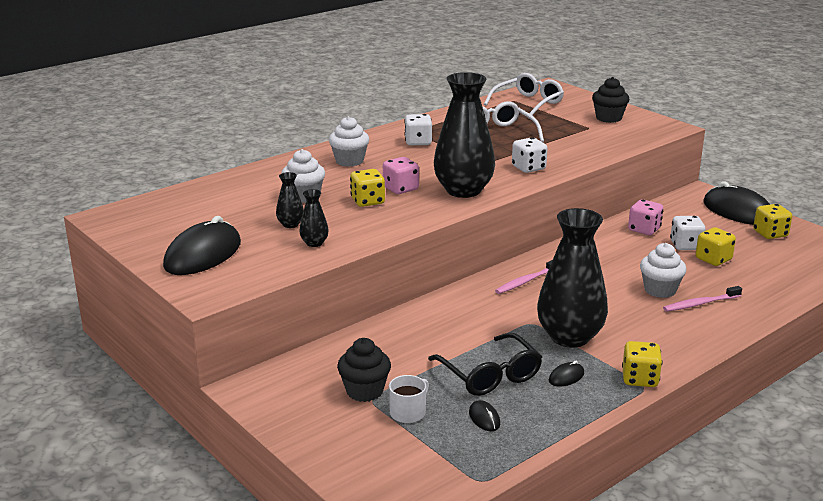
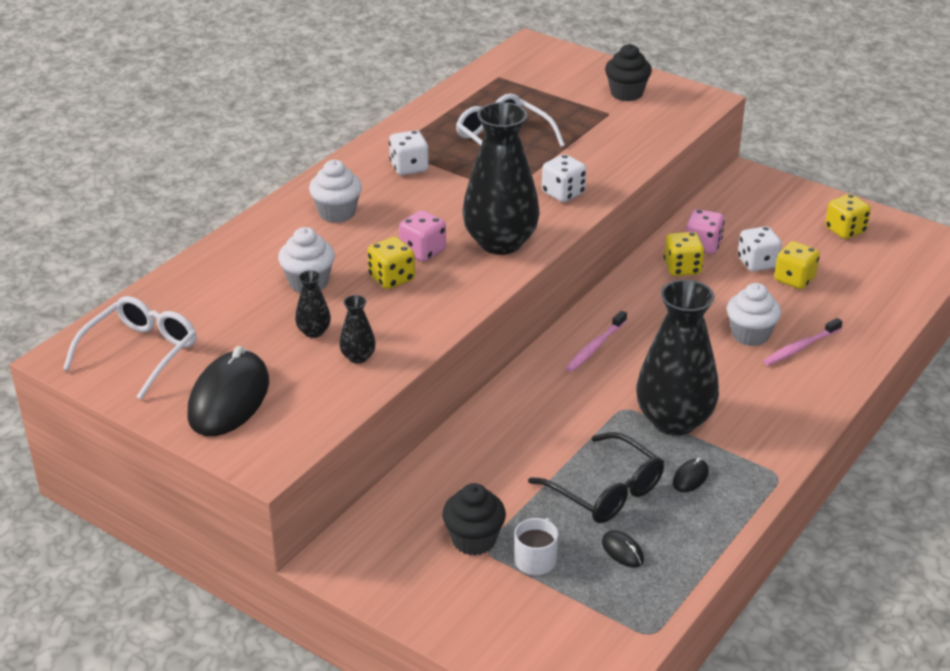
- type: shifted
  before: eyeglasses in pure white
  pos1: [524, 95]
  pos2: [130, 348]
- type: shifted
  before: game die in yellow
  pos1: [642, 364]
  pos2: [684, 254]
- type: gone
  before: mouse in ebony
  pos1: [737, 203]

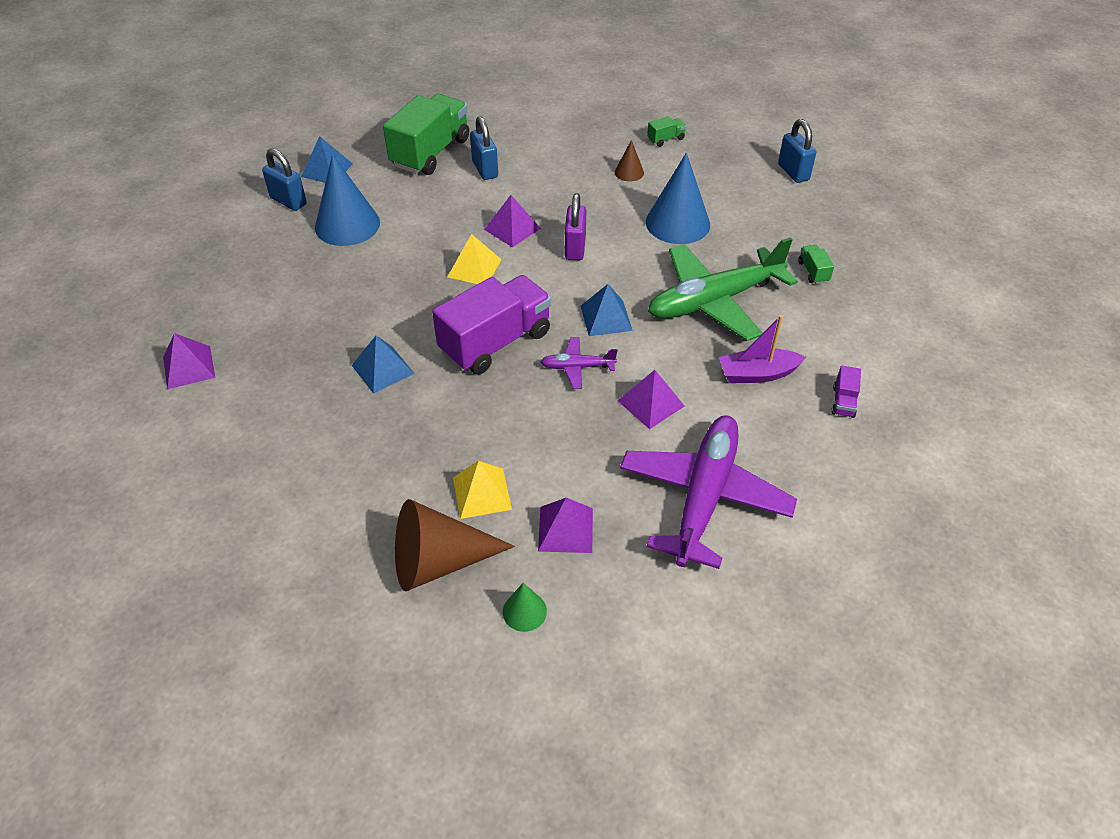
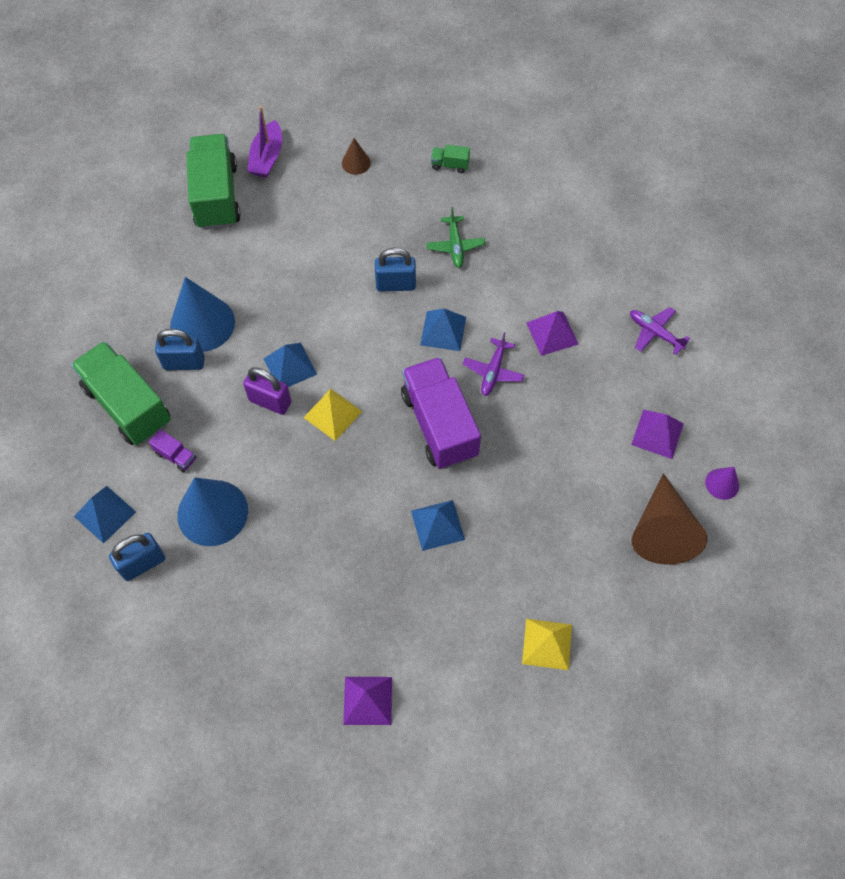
- type: shifted
  before: truck in royal purple
  pos1: [846, 392]
  pos2: [172, 450]
- type: shifted
  before: solid cone in royal blue
  pos1: [678, 198]
  pos2: [202, 314]
- type: scaled
  before: truck in leaf-green
  pos1: [666, 131]
  pos2: [213, 182]
  scale: 2.46
- type: shifted
  before: small lock in royal purple
  pos1: [576, 226]
  pos2: [267, 391]
- type: shifted
  before: toy boat in royal purple
  pos1: [762, 349]
  pos2: [264, 142]
- type: repainted
  before: solid pyramid in royal purple
  after: solid pyramid in royal blue
  pos1: [512, 221]
  pos2: [290, 365]
- type: shifted
  before: solid cone in russet
  pos1: [629, 161]
  pos2: [356, 156]
- type: shifted
  before: small lock in royal blue
  pos1: [797, 151]
  pos2: [395, 270]
- type: scaled
  before: toy plane in leaf-green
  pos1: [723, 289]
  pos2: [455, 237]
  scale: 0.45
- type: shifted
  before: solid pyramid in yellow
  pos1: [482, 490]
  pos2: [547, 644]
- type: scaled
  before: toy plane in royal purple
  pos1: [708, 492]
  pos2: [660, 331]
  scale: 0.45
- type: repainted
  before: solid cone in leaf-green
  after: solid cone in royal purple
  pos1: [525, 607]
  pos2: [722, 483]

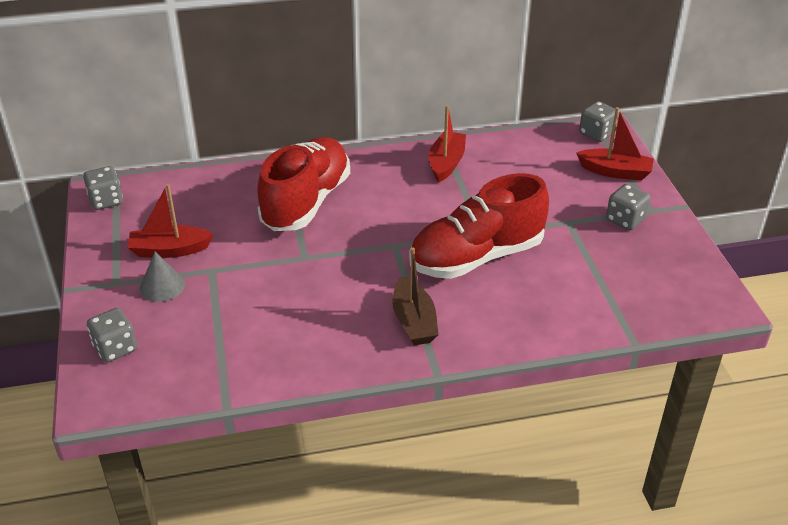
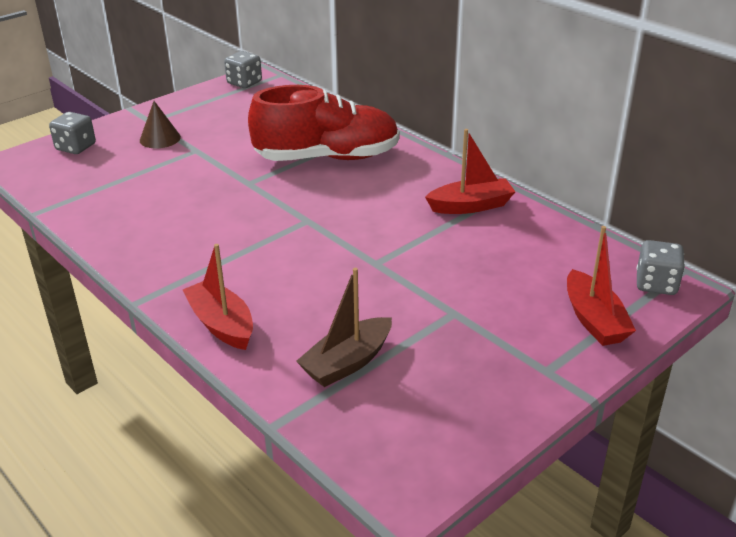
- type: repainted
  before: solid cone in gray
  after: solid cone in russet
  pos1: [162, 277]
  pos2: [160, 124]
- type: shifted
  before: toy boat in red
  pos1: [171, 221]
  pos2: [218, 297]
- type: shifted
  before: toy boat in russet
  pos1: [415, 296]
  pos2: [344, 327]
- type: gone
  before: shoe in red
  pos1: [479, 226]
- type: gone
  before: game die in gray
  pos1: [628, 207]

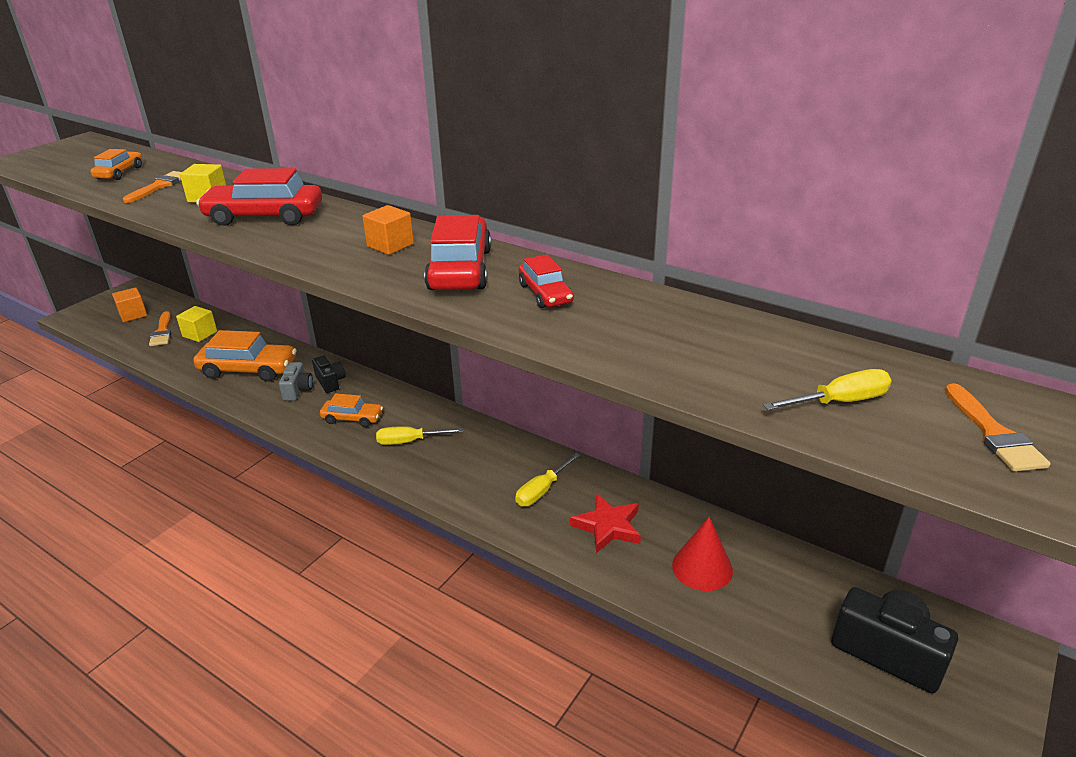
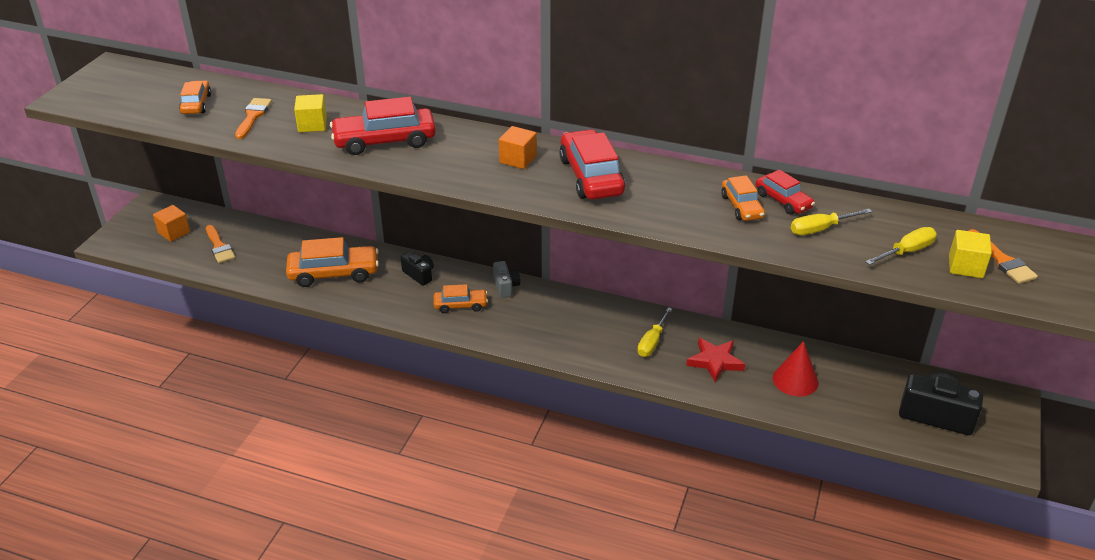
- type: shifted
  before: photo camera in gray
  pos1: [296, 381]
  pos2: [506, 279]
- type: new
  after: car in orange
  pos2: [743, 198]
- type: shifted
  before: car in red
  pos1: [546, 281]
  pos2: [785, 192]
- type: shifted
  before: screwdriver in yellow
  pos1: [419, 435]
  pos2: [831, 222]
- type: shifted
  before: cube in yellow
  pos1: [196, 324]
  pos2: [970, 254]

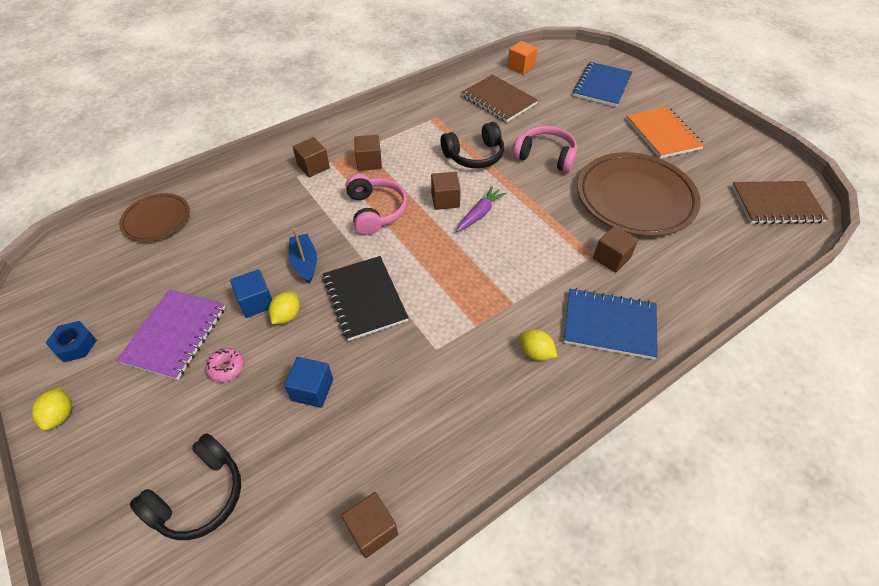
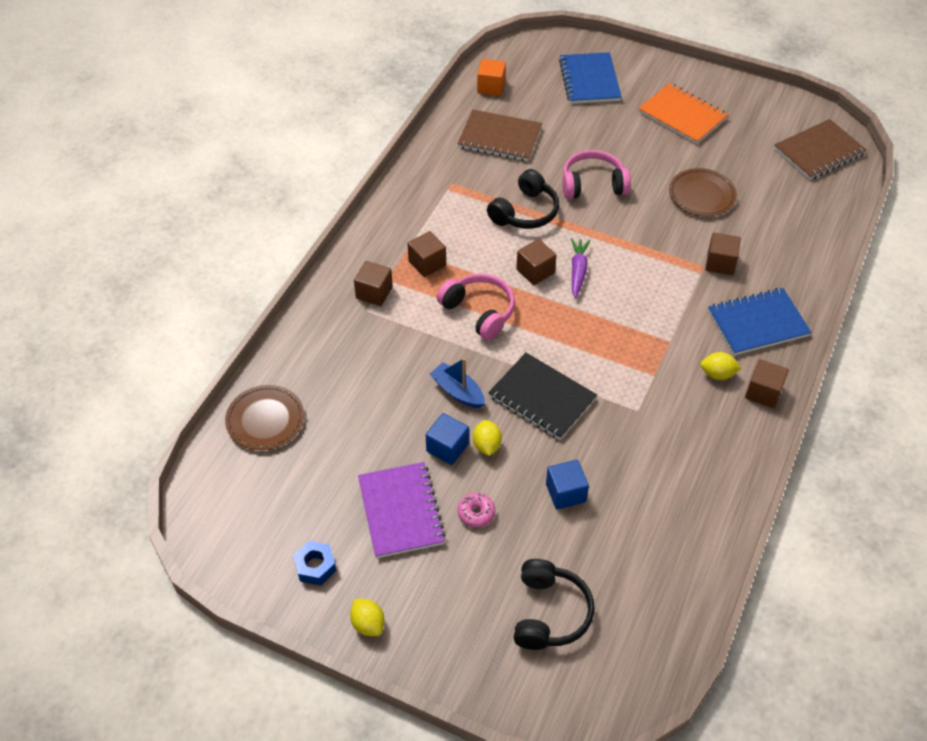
- type: scaled
  before: dinner plate in russet
  pos1: [639, 194]
  pos2: [703, 192]
  scale: 0.54
- type: shifted
  before: cube in russet
  pos1: [369, 525]
  pos2: [767, 383]

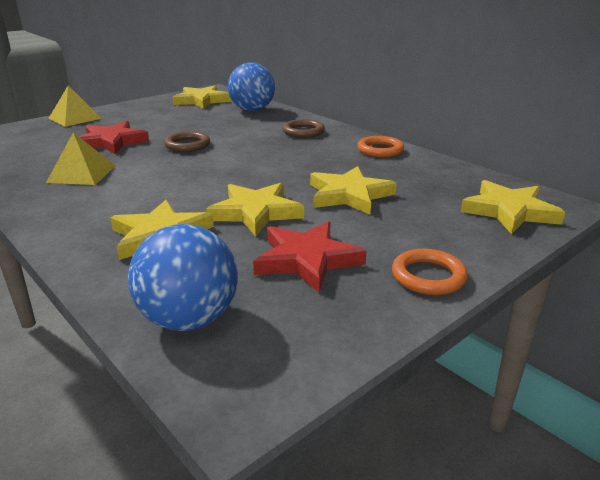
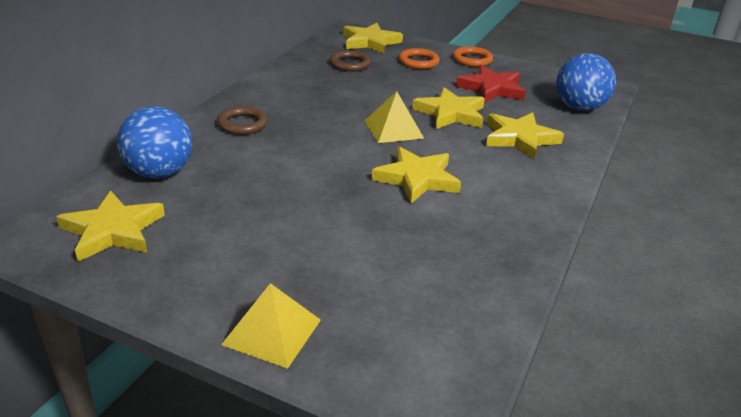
- type: shifted
  before: hoop in russet
  pos1: [187, 141]
  pos2: [350, 61]
- type: shifted
  before: solid pyramid in yellow
  pos1: [80, 158]
  pos2: [394, 117]
- type: shifted
  before: five-pointed star in yellow
  pos1: [353, 190]
  pos2: [416, 175]
- type: shifted
  before: hoop in orange
  pos1: [380, 146]
  pos2: [419, 58]
- type: gone
  before: five-pointed star in red
  pos1: [114, 137]

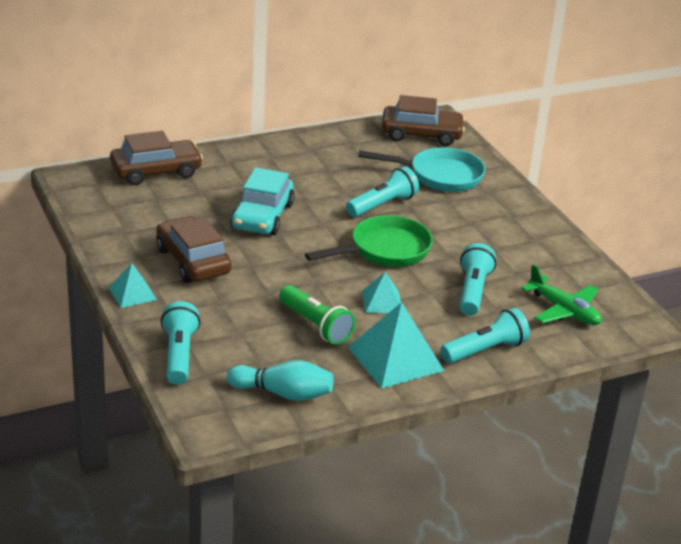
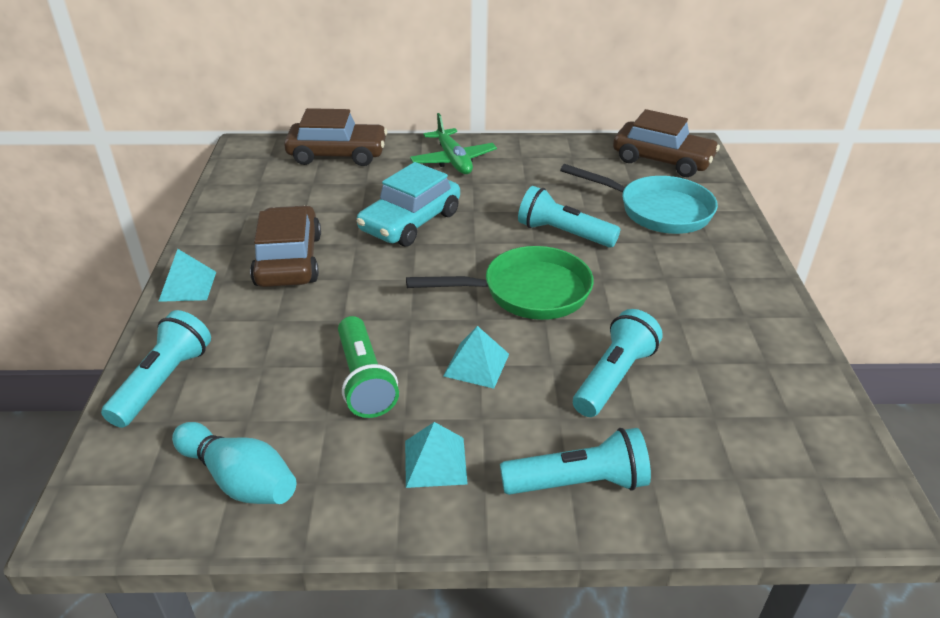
- type: scaled
  before: solid pyramid in aqua
  pos1: [396, 345]
  pos2: [436, 455]
  scale: 0.56
- type: shifted
  before: toy plane in leaf-green
  pos1: [561, 294]
  pos2: [453, 143]
- type: rotated
  before: pocket torch in aqua
  pos1: [382, 191]
  pos2: [569, 217]
  turn: -135

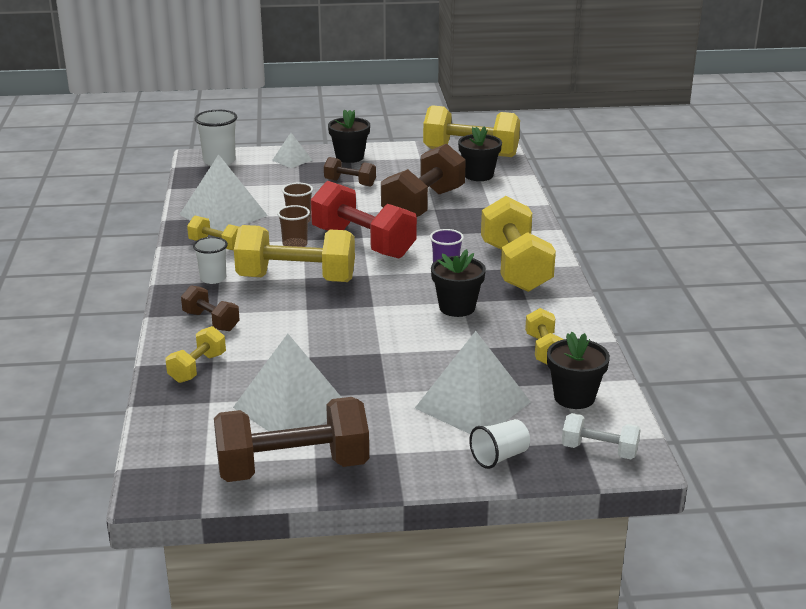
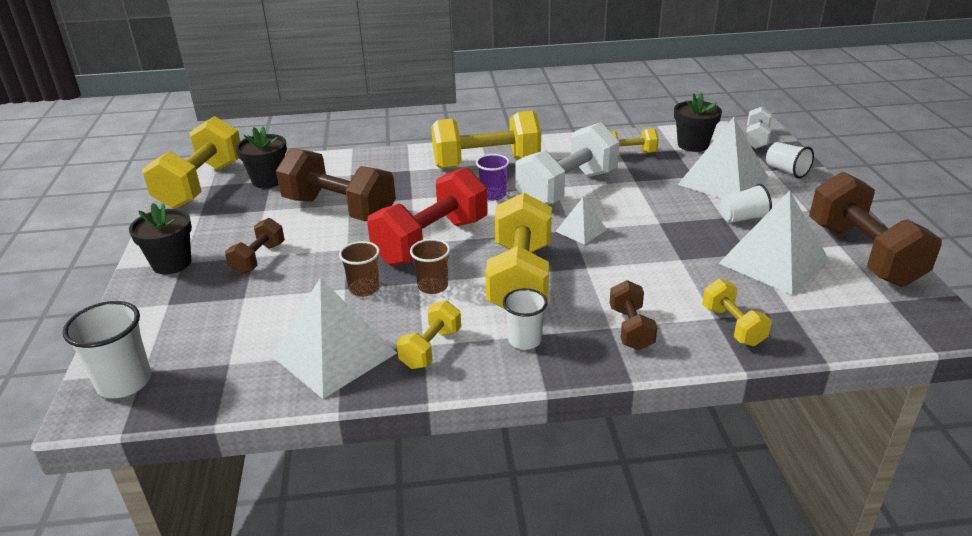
- type: swapped
  before: flower pot in ebony
  after: free weight in pure white
  pos1: [458, 283]
  pos2: [567, 163]
- type: shifted
  before: solid pyramid in pure white
  pos1: [292, 150]
  pos2: [581, 221]
- type: rotated
  before: free weight in russet
  pos1: [210, 308]
  pos2: [633, 315]
  turn: -45
- type: rotated
  before: free weight in yellow
  pos1: [195, 354]
  pos2: [737, 312]
  turn: 45
- type: new
  after: tumbler in pure white
  pos2: [746, 203]

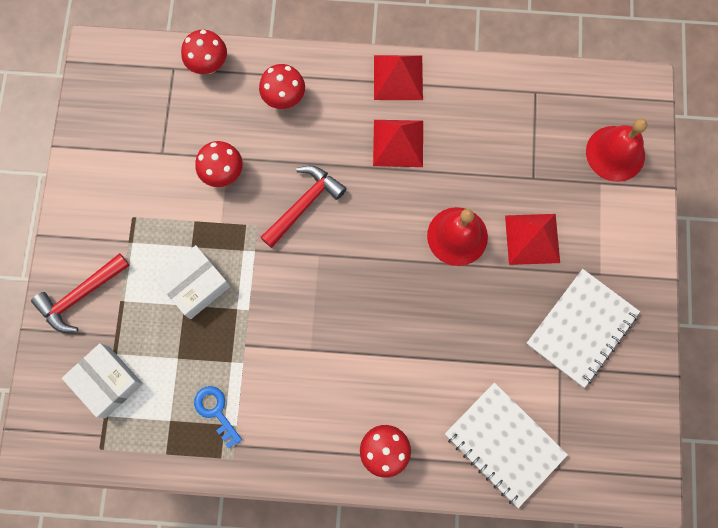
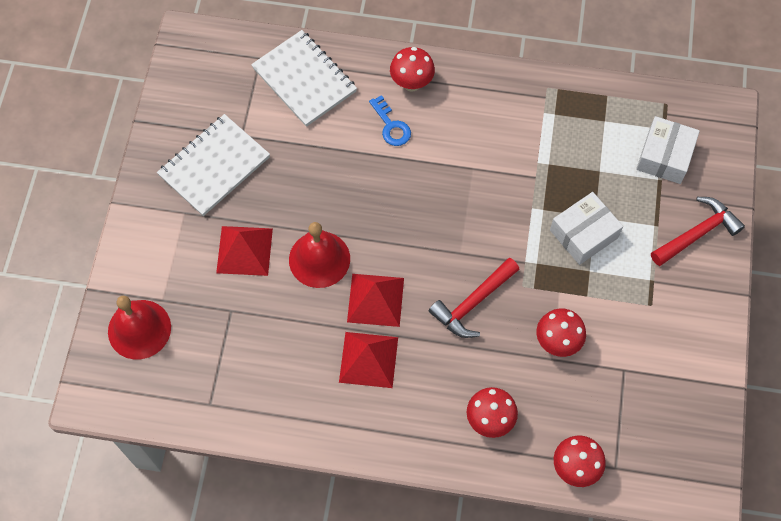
- type: shifted
  before: solid pyramid in red
  pos1: [398, 77]
  pos2: [375, 300]
- type: shifted
  before: latchkey in royal blue
  pos1: [218, 417]
  pos2: [390, 120]
- type: rotated
  before: package in pure white
  pos1: [102, 380]
  pos2: [668, 150]
  turn: 60

